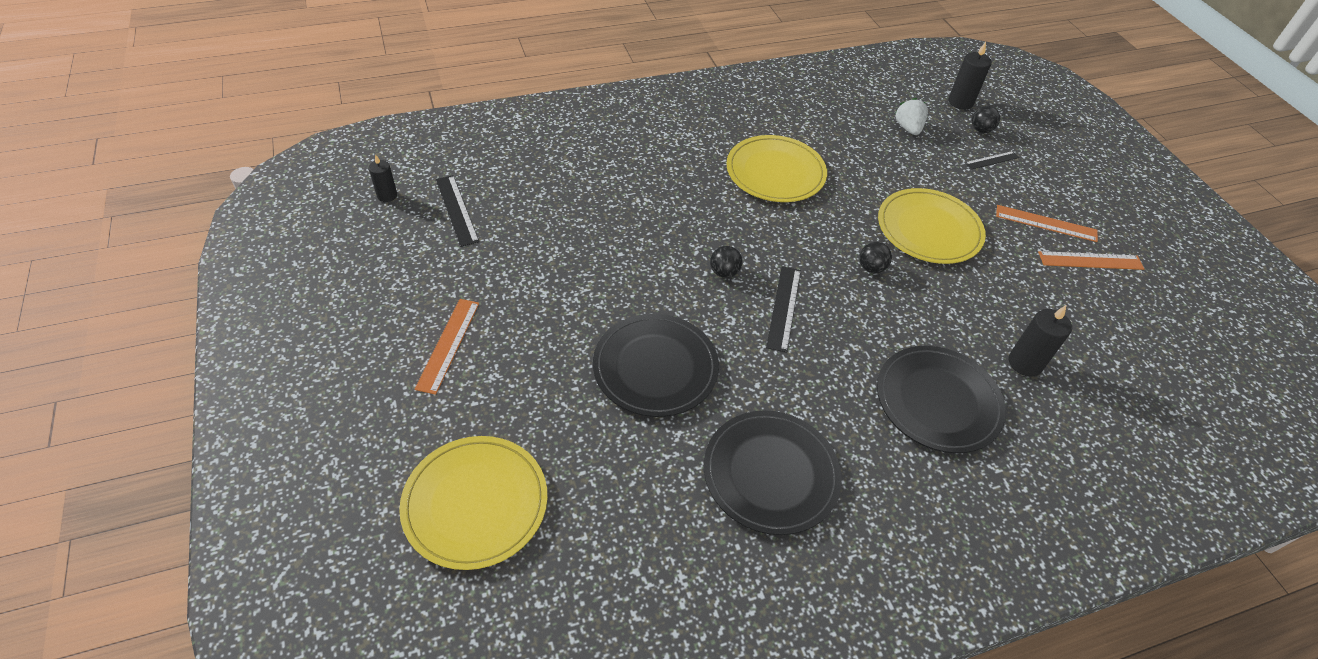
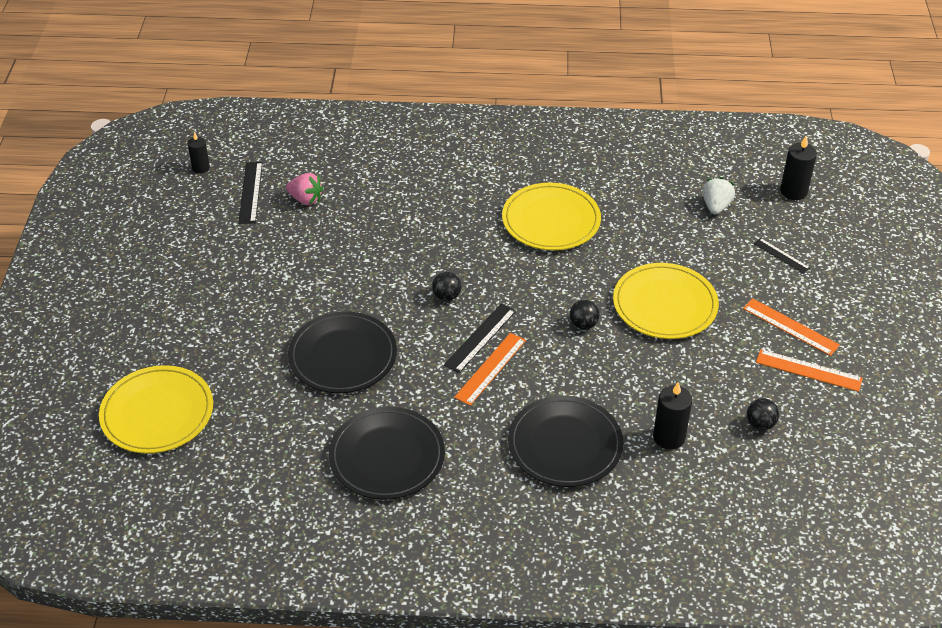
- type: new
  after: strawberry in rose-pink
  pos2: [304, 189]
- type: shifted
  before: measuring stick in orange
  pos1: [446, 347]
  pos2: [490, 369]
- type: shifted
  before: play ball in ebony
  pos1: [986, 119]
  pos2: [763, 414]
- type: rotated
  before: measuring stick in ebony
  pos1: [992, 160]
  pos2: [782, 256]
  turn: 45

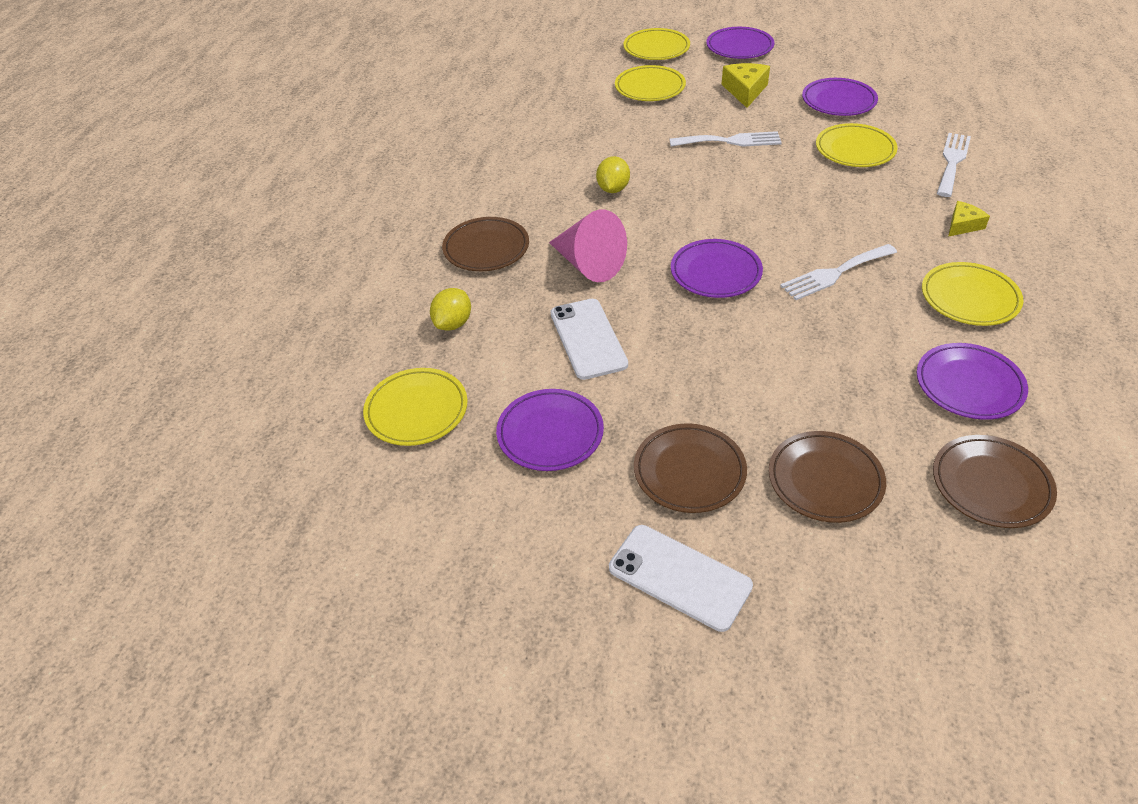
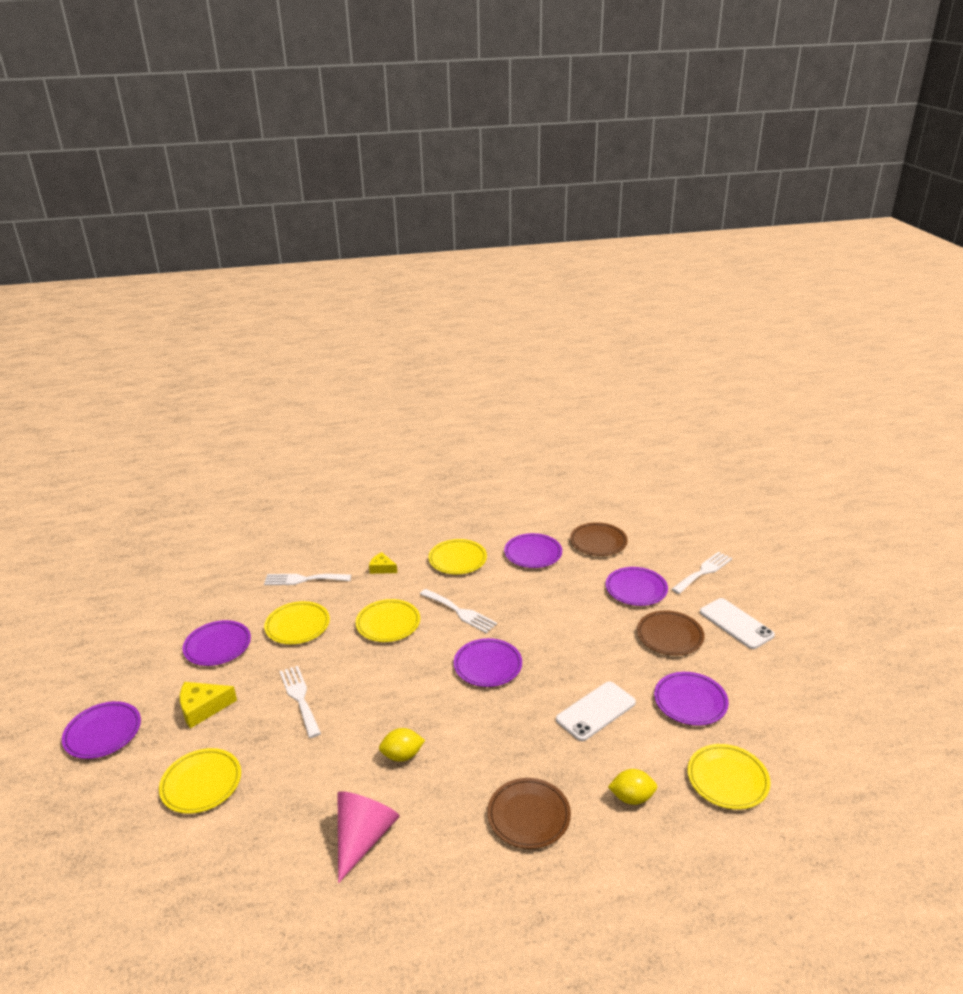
- type: shifted
  before: solid cone in rose-pink
  pos1: [588, 245]
  pos2: [369, 837]
- type: shifted
  before: dinner plate in yellow
  pos1: [656, 44]
  pos2: [388, 620]
- type: repainted
  before: dinner plate in russet
  after: dinner plate in royal purple
  pos1: [827, 477]
  pos2: [637, 586]
- type: new
  after: fork in pure white
  pos2: [701, 573]
- type: rotated
  before: smartphone in pure white
  pos1: [681, 578]
  pos2: [737, 623]
  turn: -45

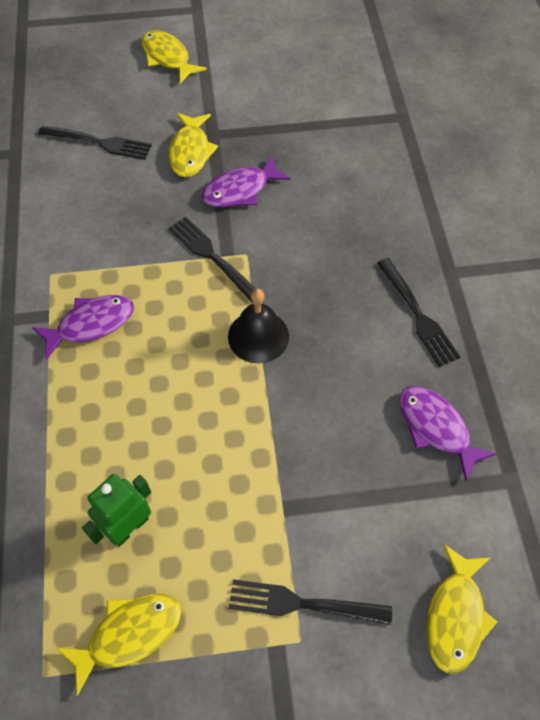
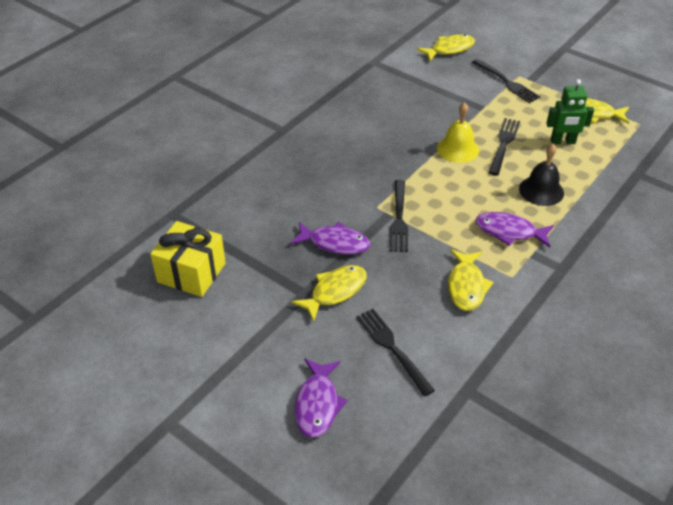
- type: new
  after: present in yellow
  pos2: [188, 259]
- type: shifted
  before: fish figure in royal purple
  pos1: [448, 433]
  pos2: [320, 398]
- type: new
  after: bell in yellow
  pos2: [458, 132]
- type: shifted
  before: fish figure in yellow
  pos1: [174, 57]
  pos2: [471, 280]
- type: shifted
  before: fork in ebony
  pos1: [418, 312]
  pos2: [504, 147]
- type: shifted
  before: bell in ebony
  pos1: [258, 326]
  pos2: [541, 175]

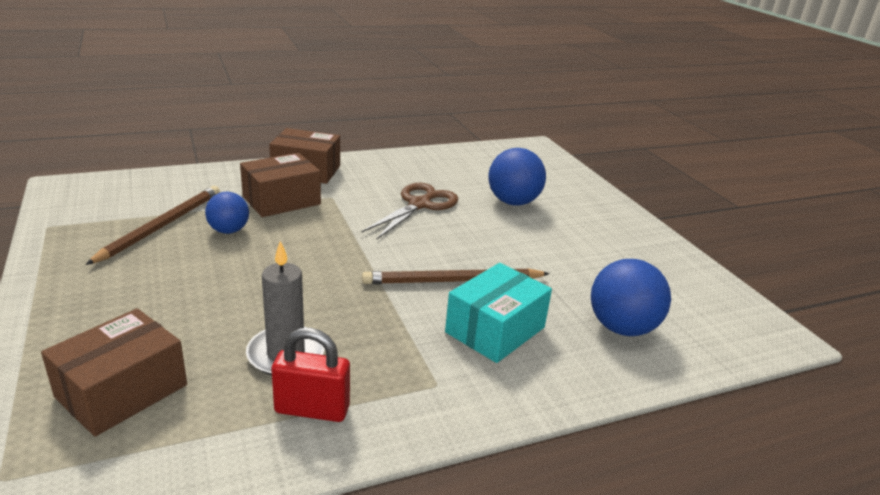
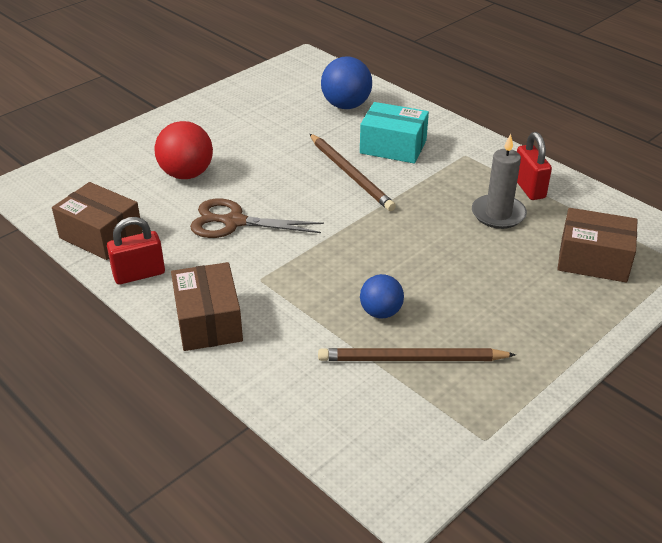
- type: shifted
  before: package in russet
  pos1: [280, 185]
  pos2: [97, 221]
- type: new
  after: small lock in red
  pos2: [136, 251]
- type: repainted
  before: play ball in royal blue
  after: play ball in red
  pos1: [517, 177]
  pos2: [184, 150]

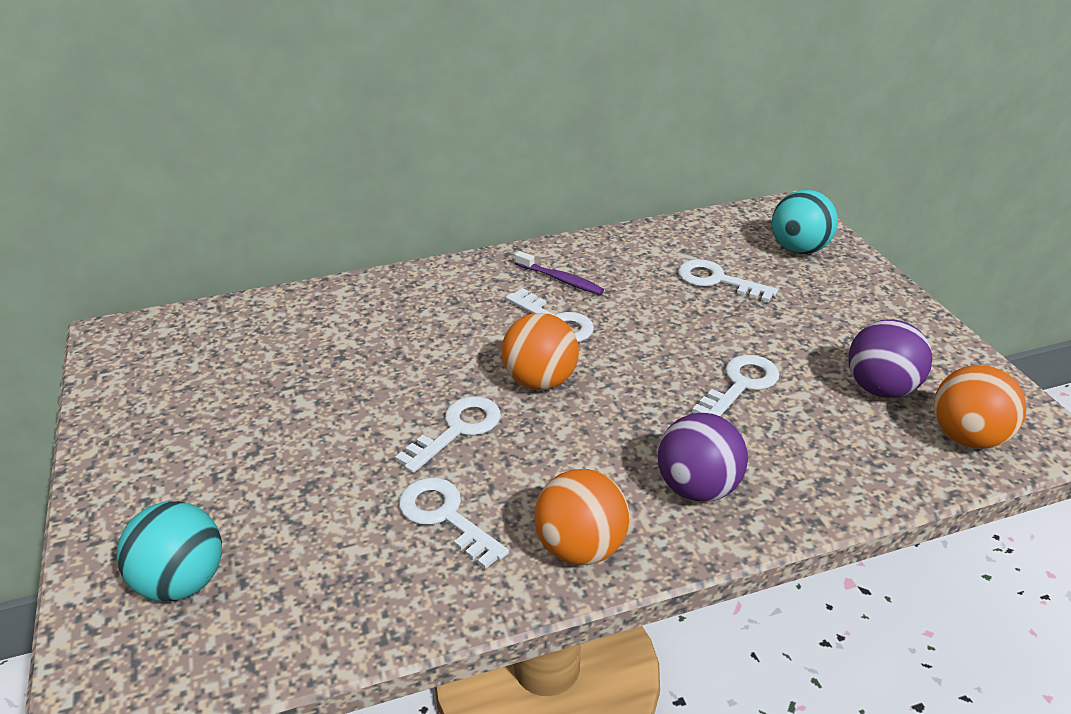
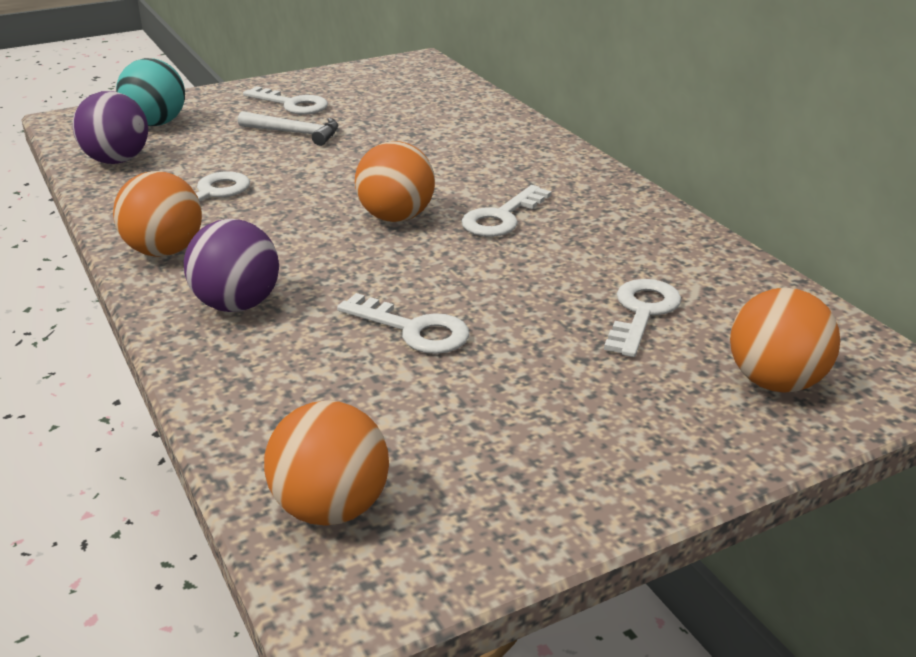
- type: shifted
  before: play ball in royal purple
  pos1: [890, 358]
  pos2: [110, 127]
- type: new
  after: hammer in pure white
  pos2: [288, 128]
- type: shifted
  before: latchkey in pure white
  pos1: [448, 434]
  pos2: [285, 100]
- type: repainted
  before: play ball in aqua
  after: play ball in orange
  pos1: [805, 222]
  pos2: [785, 340]
- type: gone
  before: tooth brush in royal purple
  pos1: [559, 273]

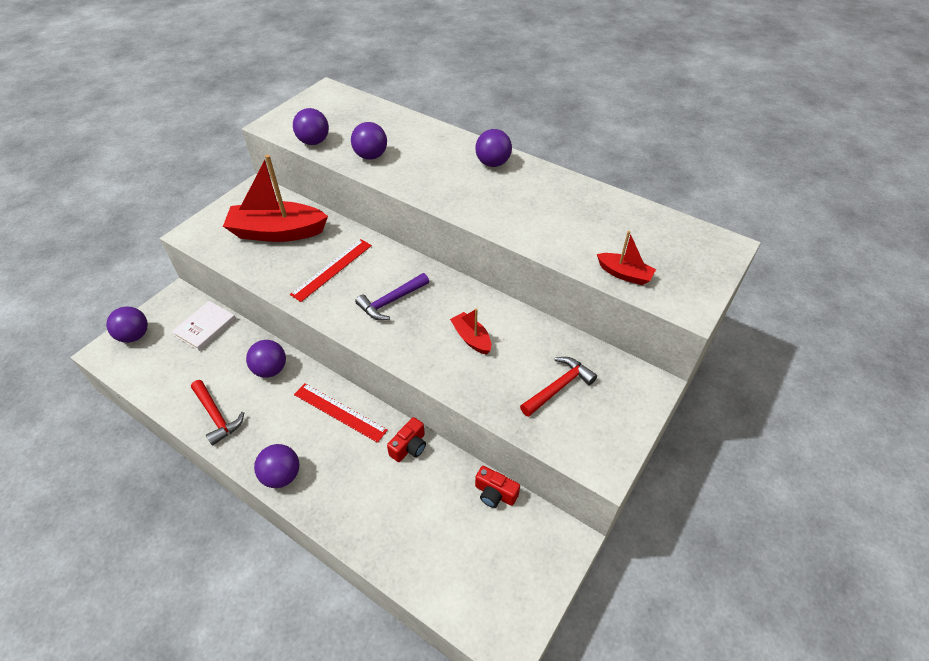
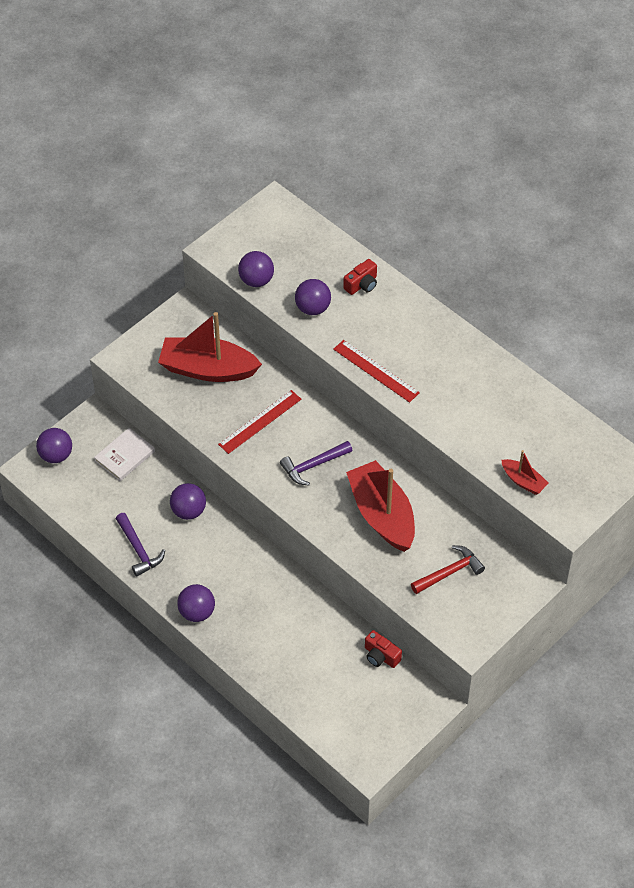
- type: repainted
  before: hammer in red
  after: hammer in royal purple
  pos1: [217, 413]
  pos2: [140, 545]
- type: shifted
  before: measuring stick in red
  pos1: [341, 413]
  pos2: [376, 371]
- type: shifted
  before: photo camera in red
  pos1: [406, 439]
  pos2: [360, 277]
- type: scaled
  before: toy boat in red
  pos1: [470, 331]
  pos2: [380, 506]
  scale: 2.07
- type: gone
  before: play ball in royal purple
  pos1: [493, 148]

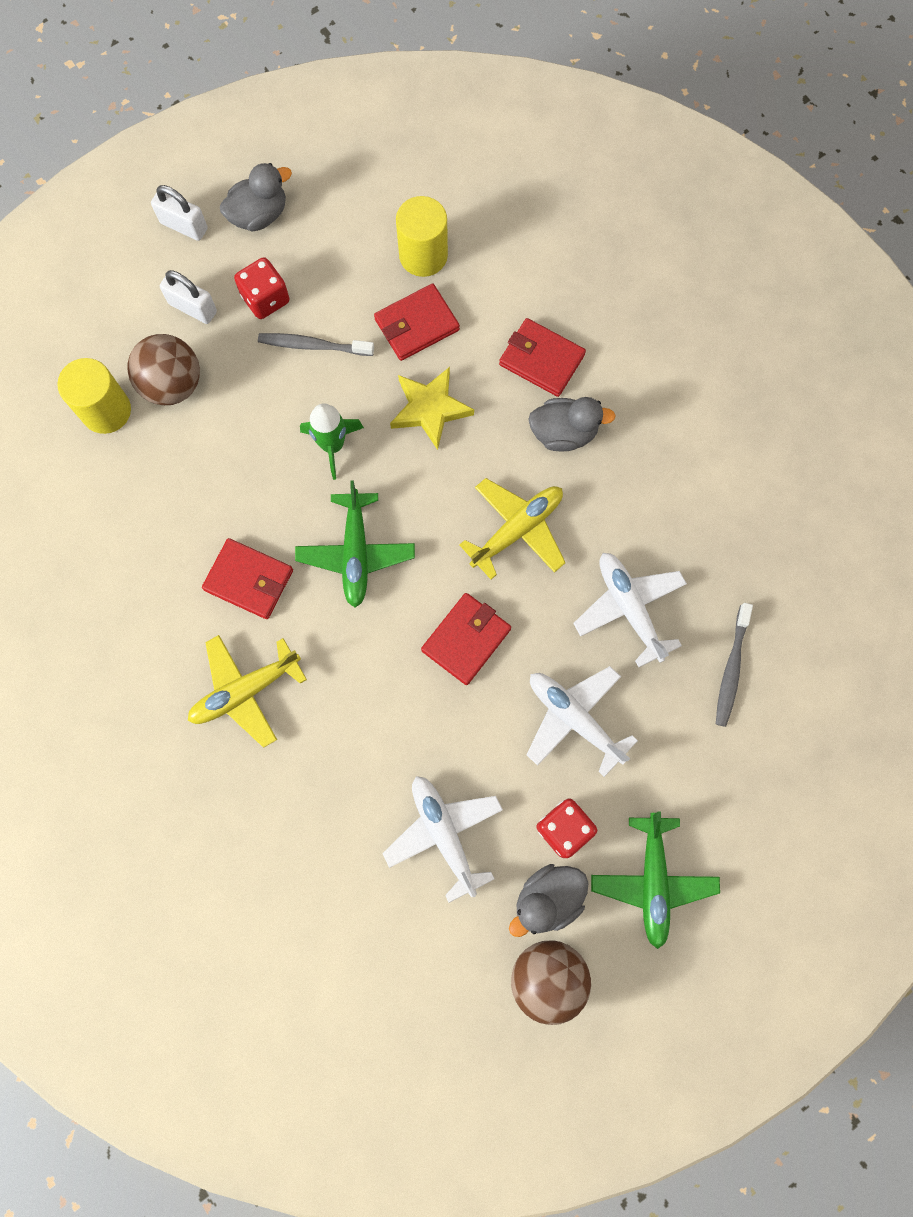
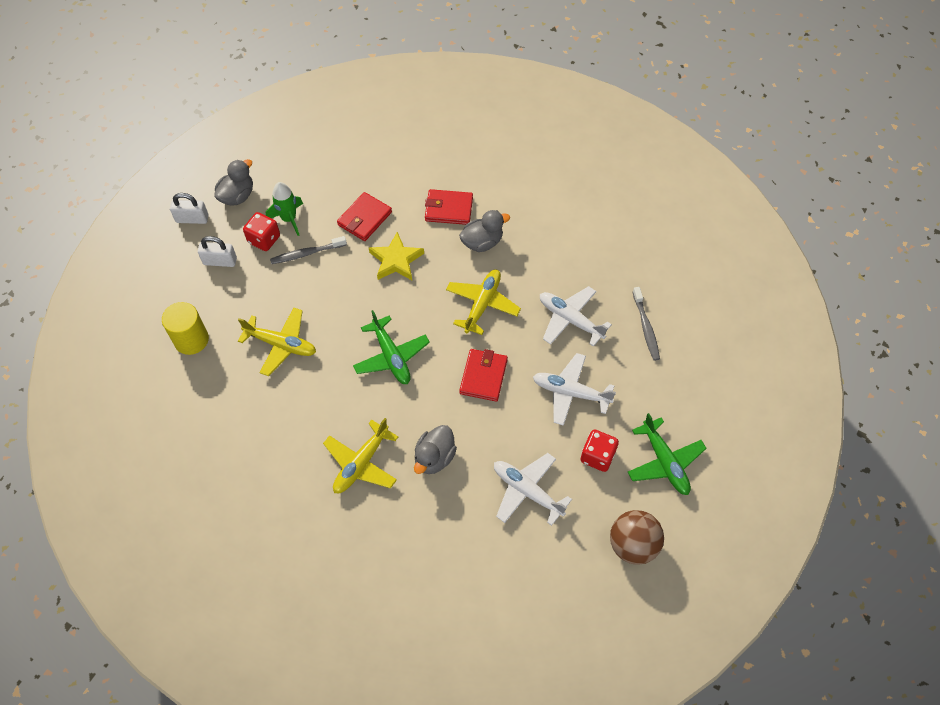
- type: new
  after: toy plane in yellow
  pos2: [277, 341]
- type: shifted
  before: spaceship in leaf-green
  pos1: [332, 441]
  pos2: [284, 209]
- type: shifted
  before: duck in gray
  pos1: [549, 900]
  pos2: [435, 449]
- type: gone
  before: play ball in russet
  pos1: [163, 369]
- type: gone
  before: card wallet in red
  pos1: [247, 578]
- type: gone
  before: cylinder shape in yellow
  pos1: [422, 236]

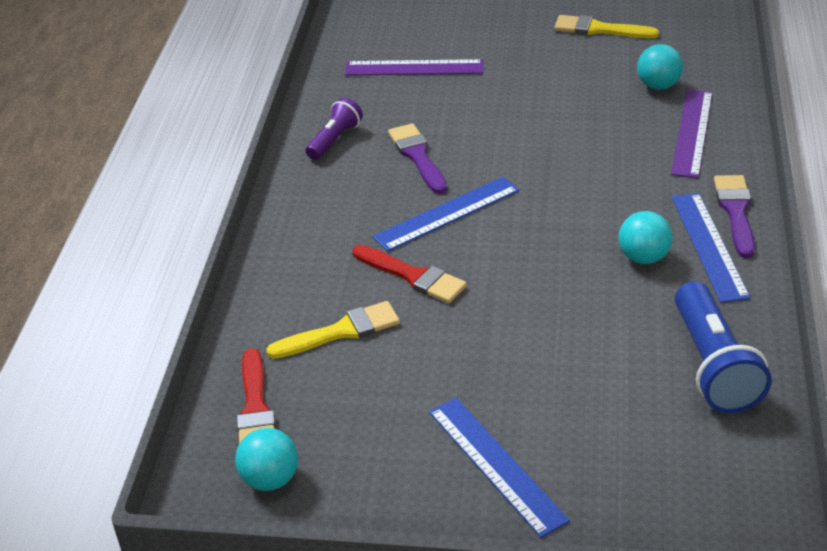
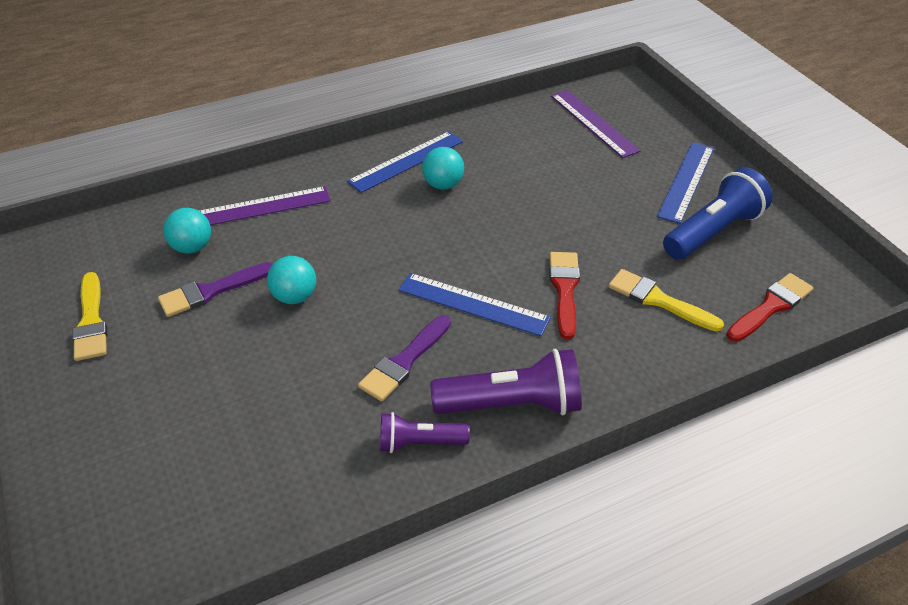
- type: shifted
  before: brush in royal purple
  pos1: [734, 216]
  pos2: [215, 289]
- type: shifted
  before: play ball in aqua
  pos1: [266, 459]
  pos2: [291, 280]
- type: new
  after: pocket torch in royal purple
  pos2: [506, 382]
- type: shifted
  before: measuring stick in royal purple
  pos1: [414, 67]
  pos2: [595, 124]
- type: shifted
  before: pocket torch in royal blue
  pos1: [723, 347]
  pos2: [718, 213]

